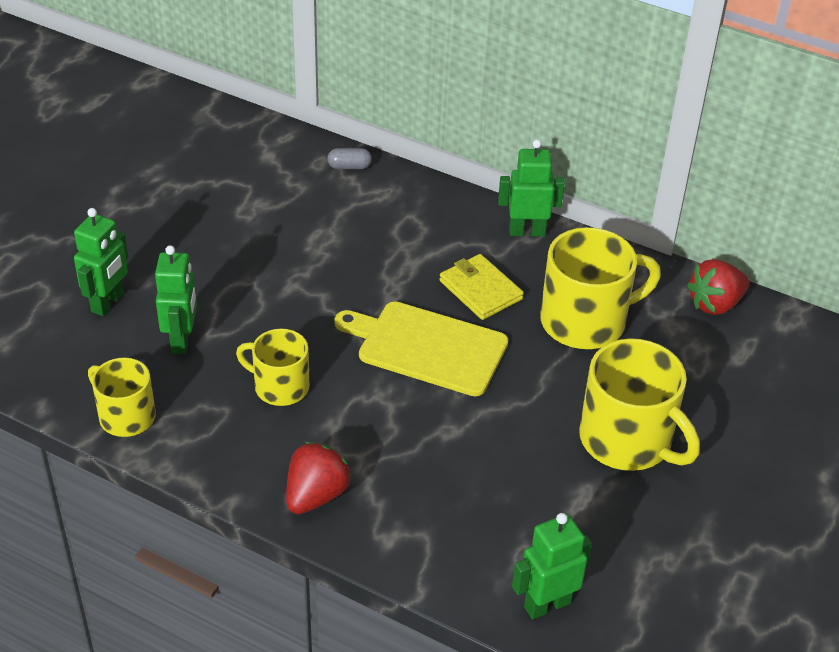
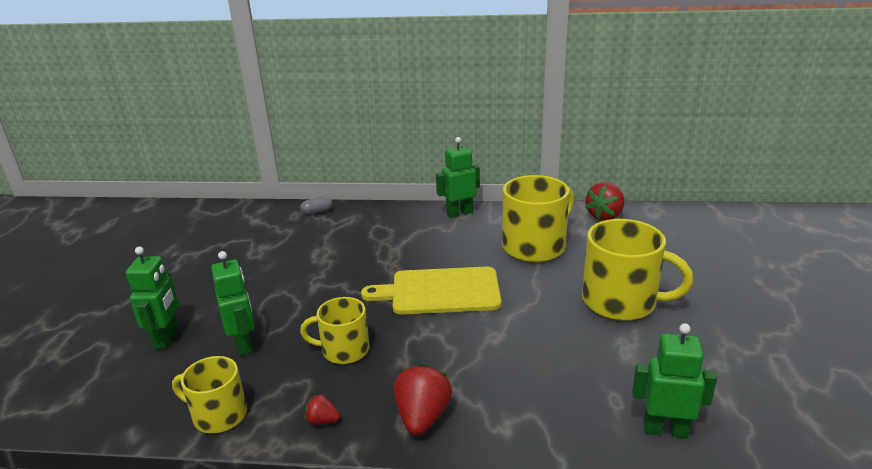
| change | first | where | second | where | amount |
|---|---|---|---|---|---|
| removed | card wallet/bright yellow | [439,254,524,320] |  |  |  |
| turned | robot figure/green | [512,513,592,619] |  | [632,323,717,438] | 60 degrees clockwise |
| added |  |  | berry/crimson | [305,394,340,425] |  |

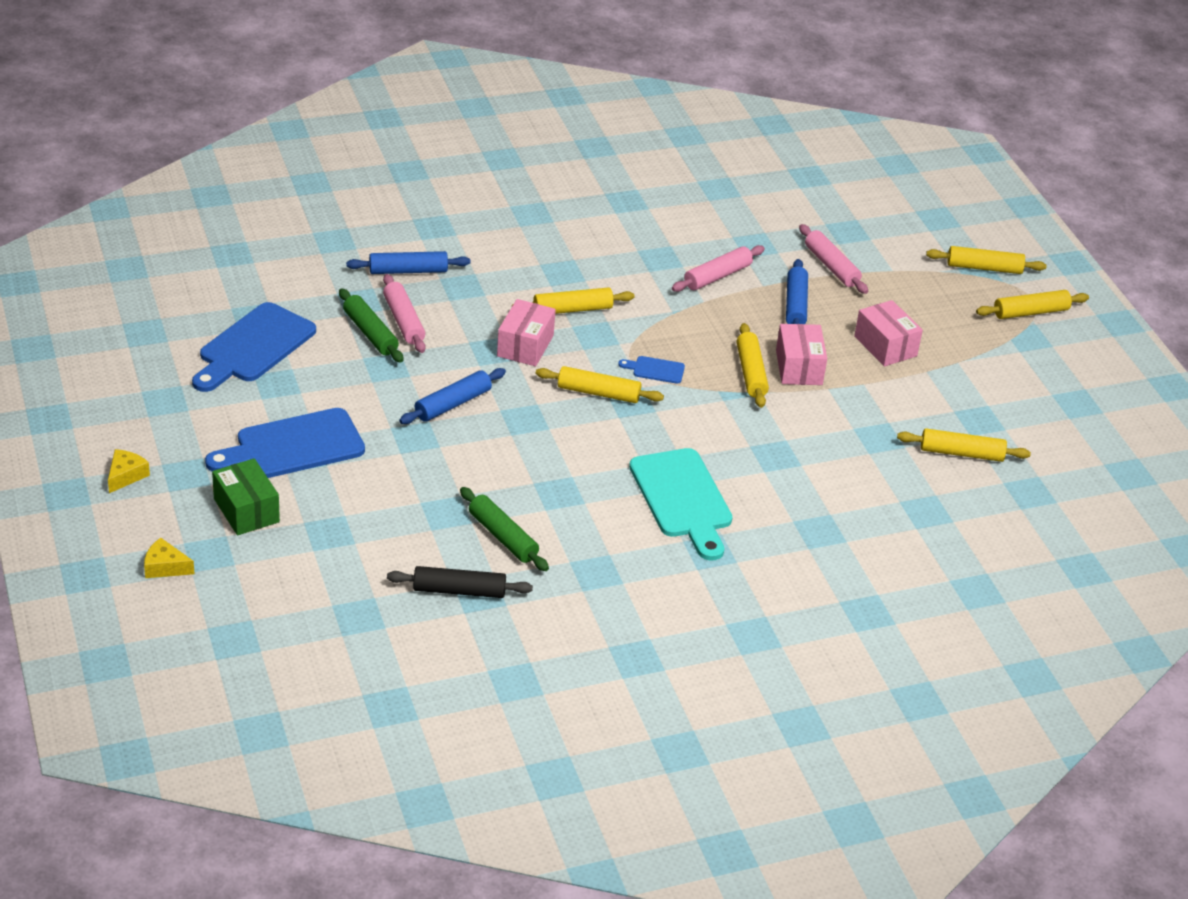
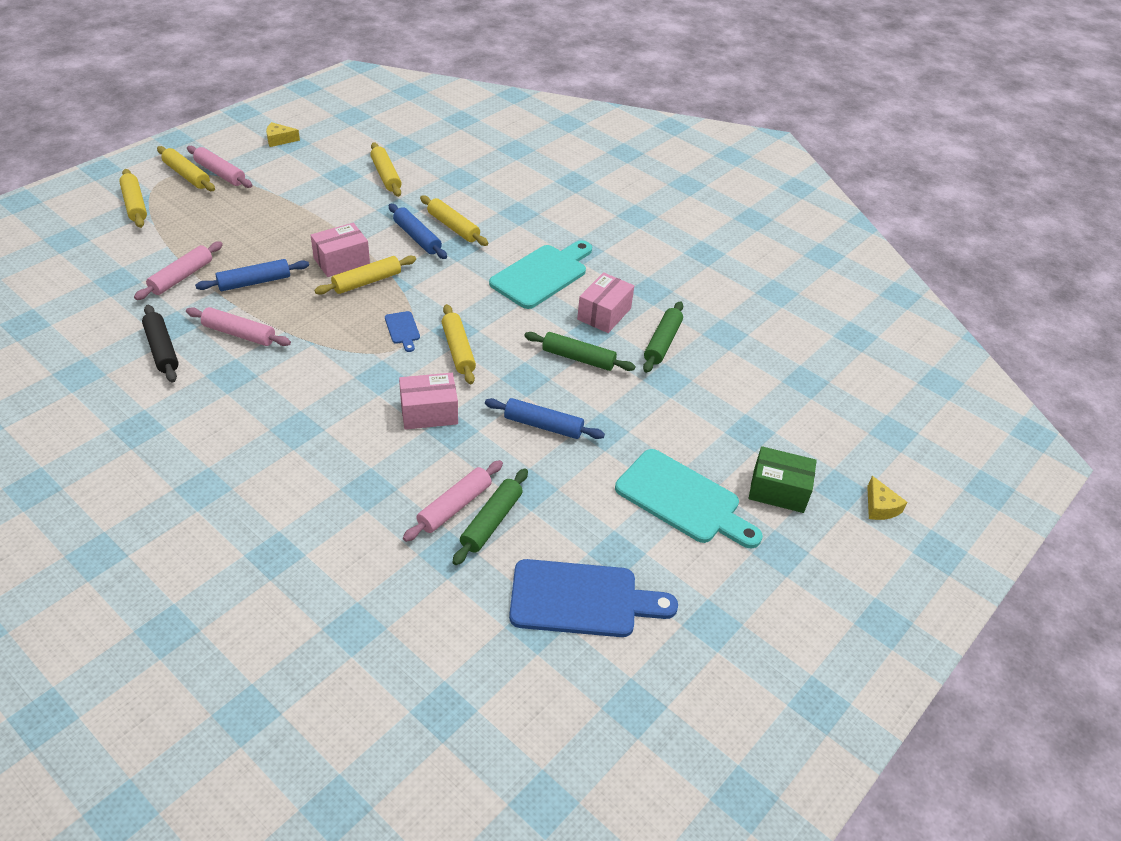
| change | first | where | second | where | amount |
|---|---|---|---|---|---|
| moved | pastry roller/cobalt | [346,251,470,274] |  | [389,204,447,259] |  |
| moved | pastry roller/bright yellow | [512,287,635,314] |  | [420,195,488,246] |  |
| moved | parcel/rose-pink | [854,300,923,367] |  | [577,272,634,333] |  |
| recoloured | chopping board/cobalt | [205,408,365,478] | chopping board/turquoise | [615,449,763,548] |  |
| moved | cheese/bright yellow | [108,449,150,493] |  | [266,122,300,147] |  |
| turned | parcel/green | [212,458,280,536] |  | [749,446,817,513] | 75 degrees clockwise |
| moved | pastry roller/jet-black | [387,566,533,598] |  | [142,305,179,383] |  |
| added |  |  | pastry roller/rose-pink | [187,146,252,188] |  |
| added |  |  | pastry roller/green | [524,332,636,371] |  |

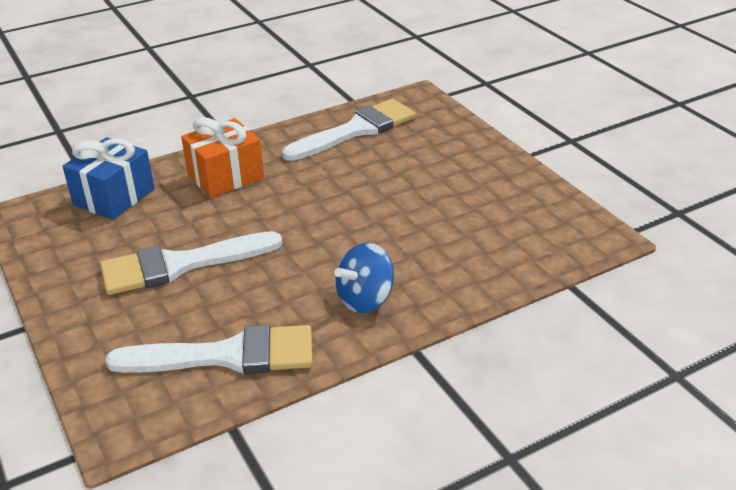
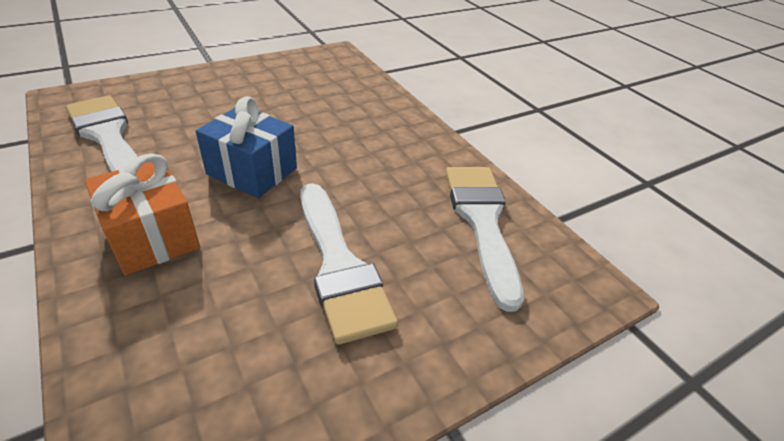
| change | first | where | second | where | amount |
|---|---|---|---|---|---|
| moved | gift/cobalt | [63,137,155,220] |  | [196,96,297,198] |  |
| removed | toy top/cobalt | [334,243,394,313] |  |  |  |

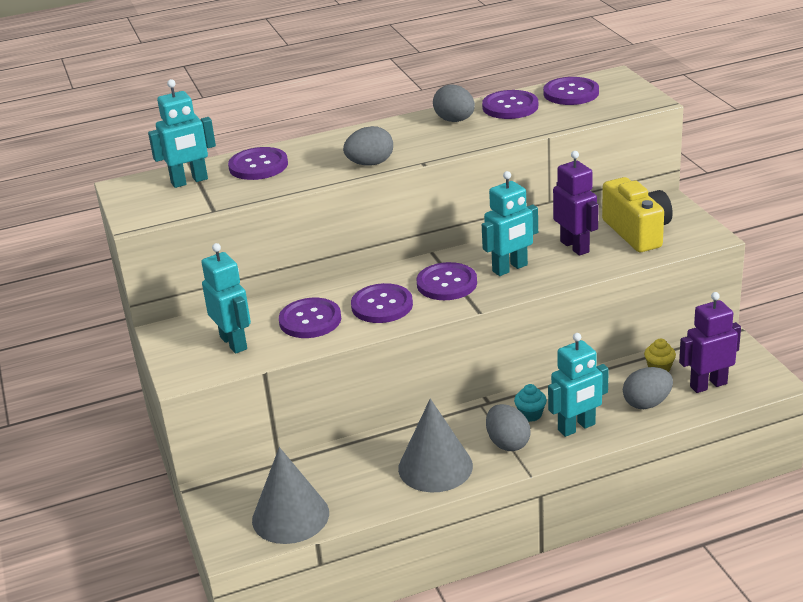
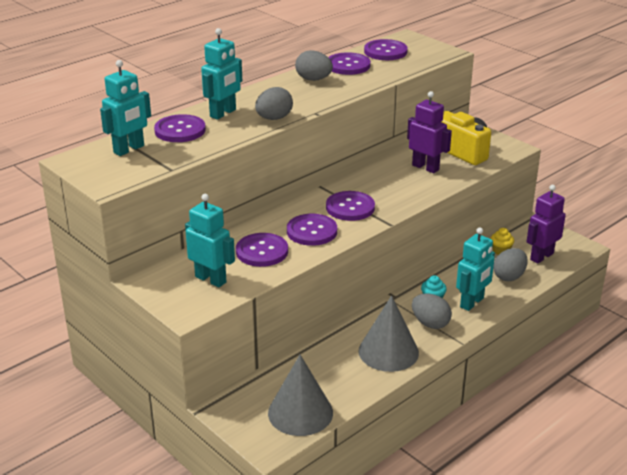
| change | first | where | second | where | amount |
|---|---|---|---|---|---|
| moved | robot figure/turquoise | [482,171,538,276] |  | [201,28,242,120] |  |

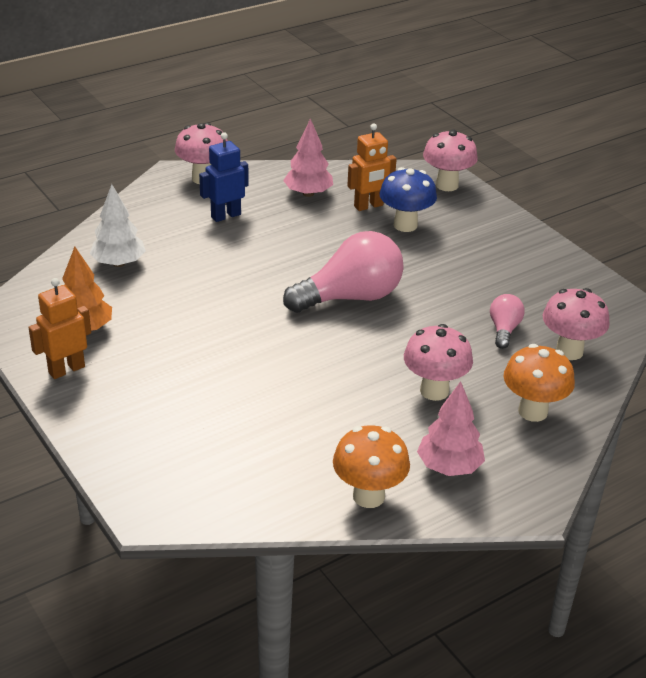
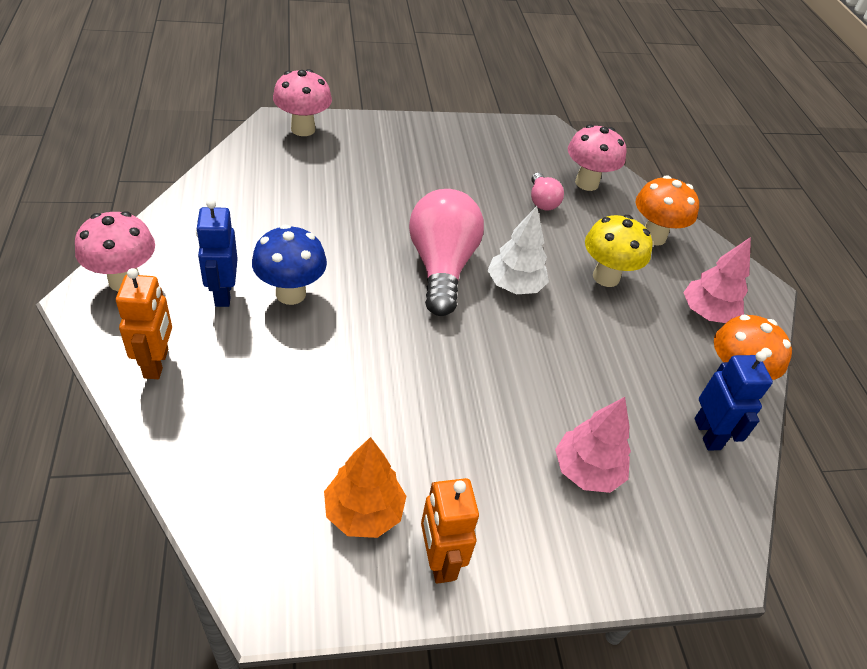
| change | first | where | second | where | amount |
|---|---|---|---|---|---|
| moved | fir tree/rose-pink | [283,118,333,197] |  | [555,397,631,493] |  |
| moved | robot figure/bright orange | [347,123,397,211] |  | [116,268,172,379] |  |
| moved | mushroom/cobalt | [379,167,437,232] |  | [252,225,327,305] |  |
| moved | fir tree/white | [90,184,146,267] |  | [487,206,549,294] |  |
| turned | lightbulb/rose-pink | [490,294,525,349] |  | [531,173,564,211] | 135 degrees counterclockwise |
| recoloured | mushroom/rose-pink | [404,324,473,401] | mushroom/bright yellow | [585,215,653,287] |  |
| added |  |  | robot figure/cobalt | [694,351,773,451] |  |

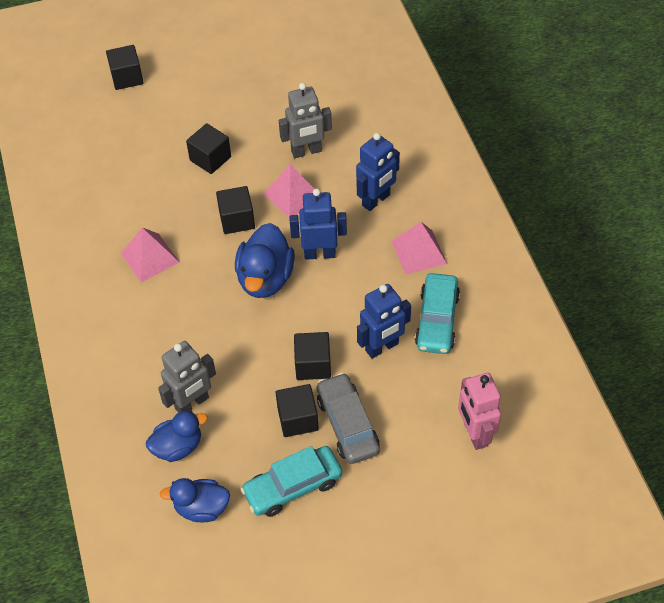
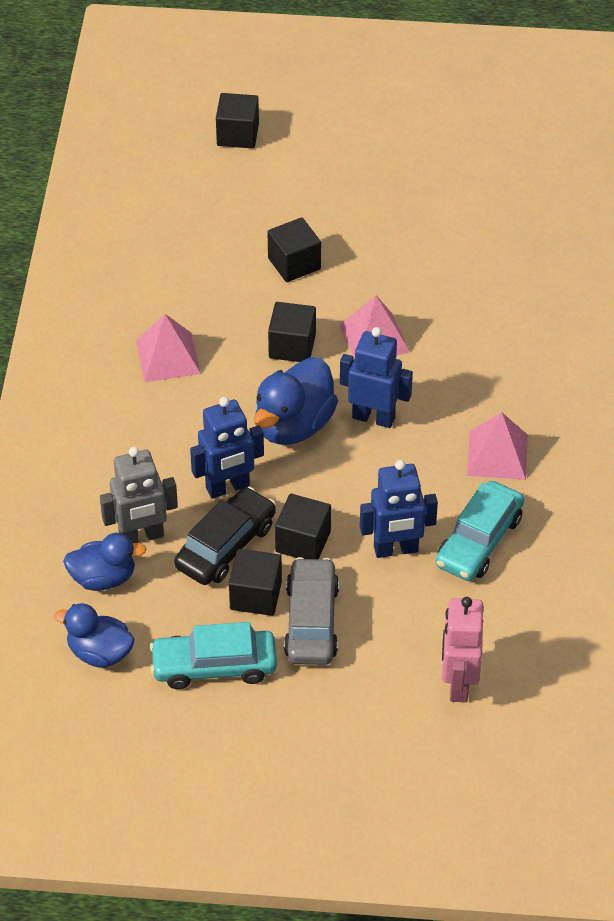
| change | first | where | second | where | amount |
|---|---|---|---|---|---|
| removed | robot figure/grey | [279,83,332,158] |  |  |  |
| moved | robot figure/cobalt | [356,133,400,211] |  | [190,397,264,499] |  |
| added |  |  | car/jet-black | [174,487,276,585] |  |

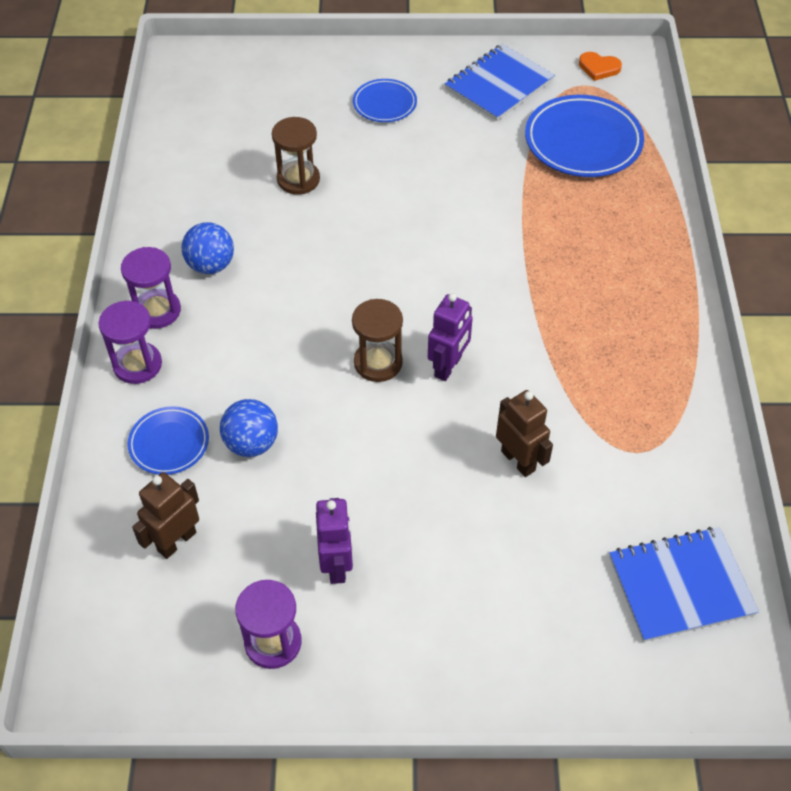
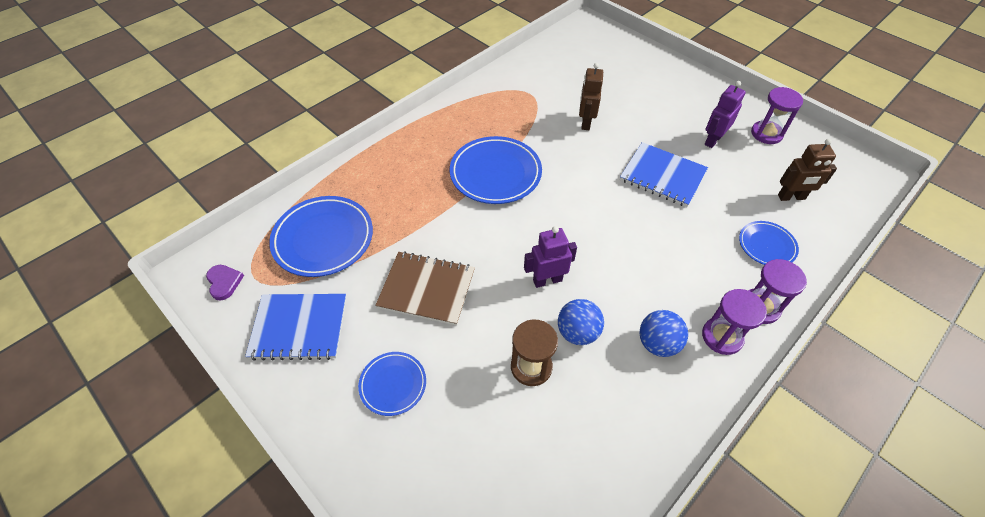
| change | first | where | second | where | amount |
|---|---|---|---|---|---|
| recoloured | heart shape/bright orange | [579,52,622,81] | heart shape/royal purple | [206,265,244,301] |  |
| moved | robot figure/royal purple | [428,293,473,381] |  | [524,226,577,288] |  |
| removed | sandglass/dark brown | [352,299,403,382] |  |  |  |
| moved | sphere/cobalt | [220,399,278,457] |  | [558,299,604,345] |  |
| moved | notebook/cobalt | [609,527,759,642] |  | [620,142,708,207] |  |
| added |  |  | plate/cobalt | [450,136,542,204] |  |
| added |  |  | notebook/dark brown | [375,251,475,326] |  |

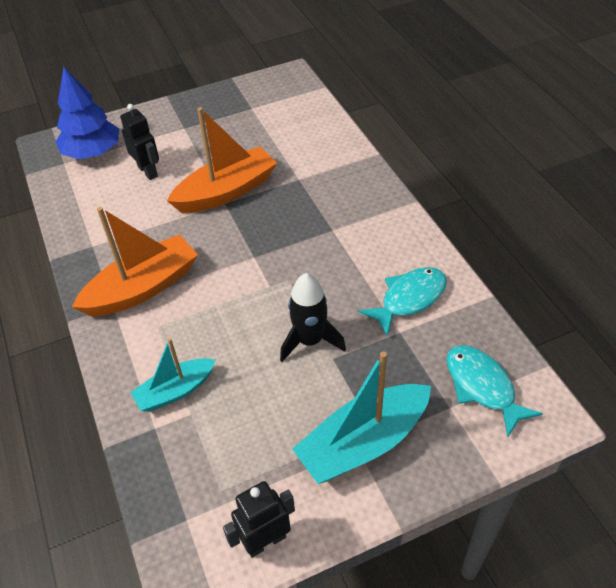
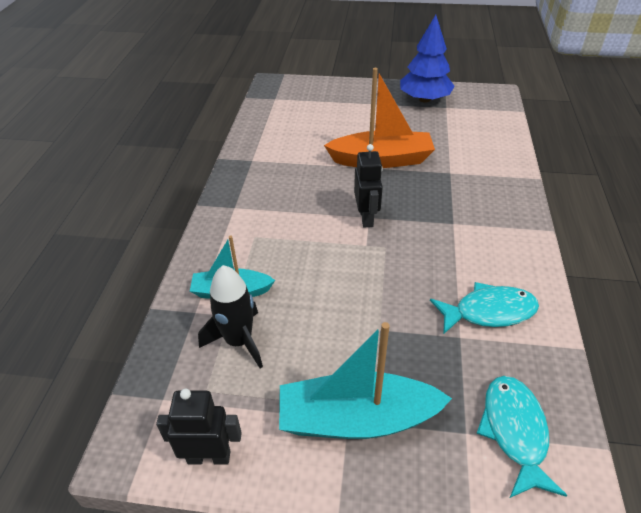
| change | first | where | second | where | amount |
|---|---|---|---|---|---|
| moved | fir tree/cobalt | [55,67,119,159] |  | [400,15,455,103] |  |
| moved | robot figure/jet-black | [120,104,159,180] |  | [354,144,383,227] |  |
| removed | boat/bright orange | [72,207,198,316] |  |  |  |
| moved | toy rocket/jet-black | [280,273,346,362] |  | [198,265,263,368] |  |

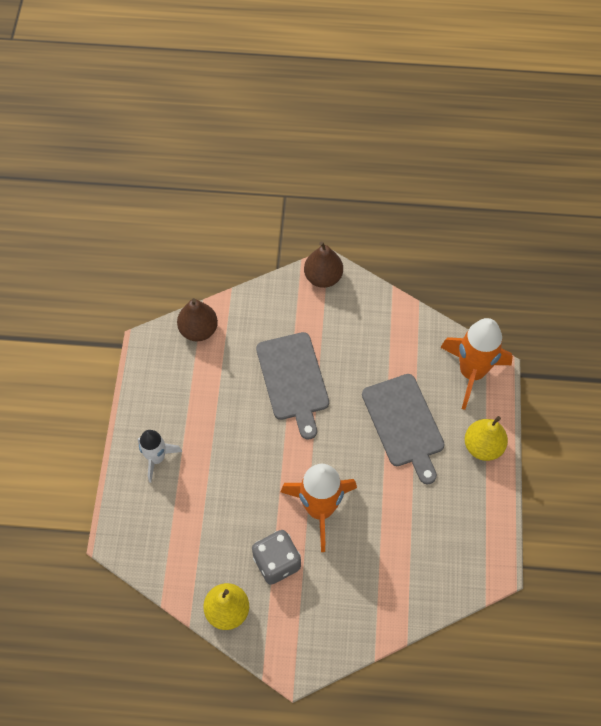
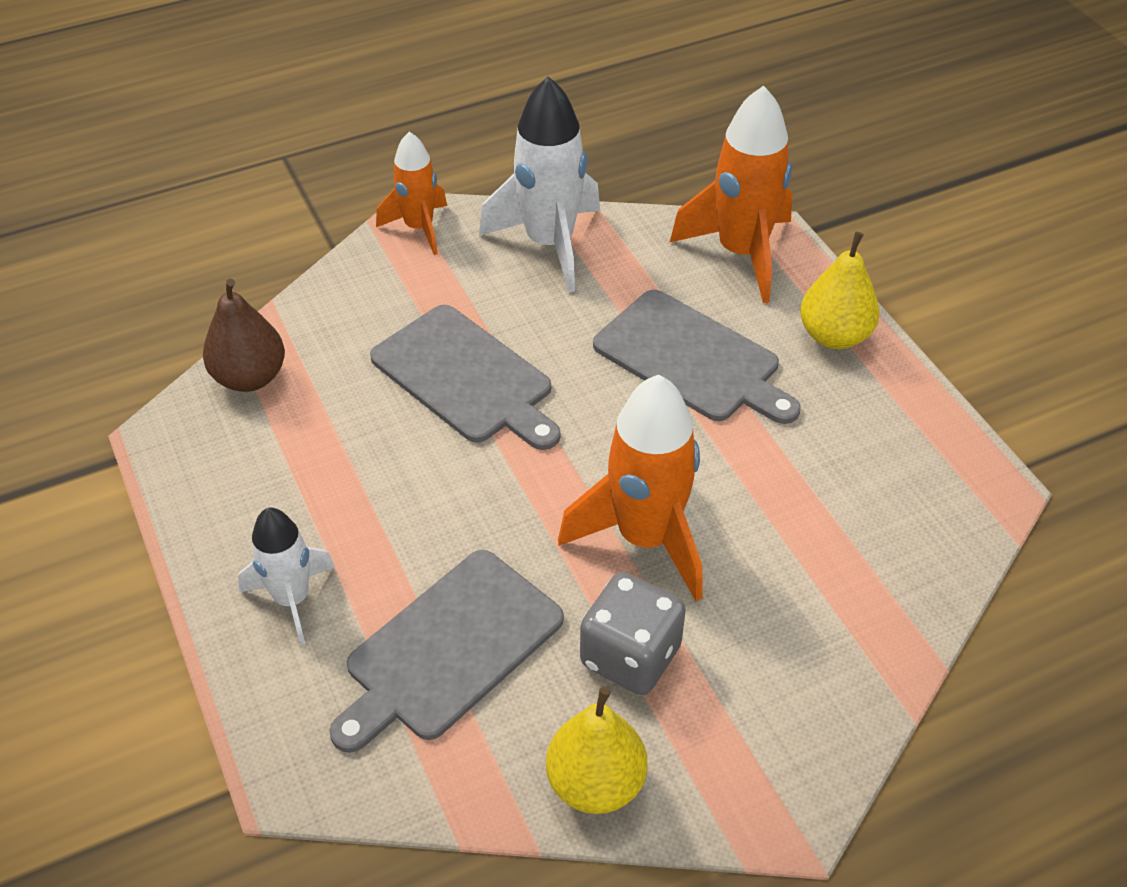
| change | first | where | second | where | amount |
|---|---|---|---|---|---|
| replaced | toy pear/dark brown | [304,241,343,288] | toy rocket/bright orange | [376,132,447,255] |  |
| added |  |  | toy rocket/white | [479,76,600,292] |  |
| added |  |  | chopping board/grey | [329,550,564,753] |  |

